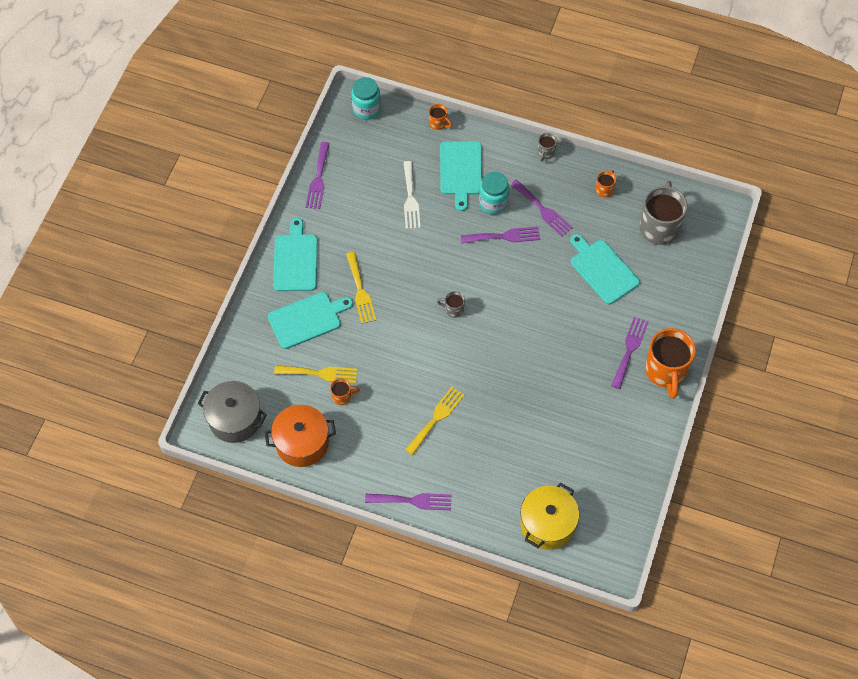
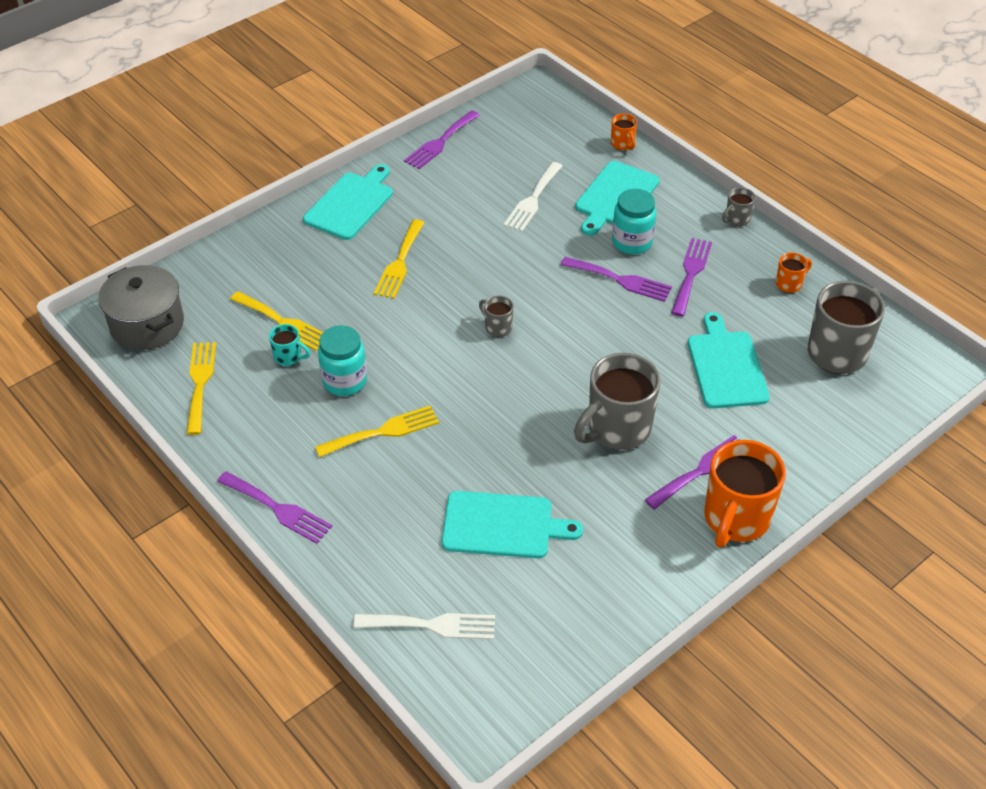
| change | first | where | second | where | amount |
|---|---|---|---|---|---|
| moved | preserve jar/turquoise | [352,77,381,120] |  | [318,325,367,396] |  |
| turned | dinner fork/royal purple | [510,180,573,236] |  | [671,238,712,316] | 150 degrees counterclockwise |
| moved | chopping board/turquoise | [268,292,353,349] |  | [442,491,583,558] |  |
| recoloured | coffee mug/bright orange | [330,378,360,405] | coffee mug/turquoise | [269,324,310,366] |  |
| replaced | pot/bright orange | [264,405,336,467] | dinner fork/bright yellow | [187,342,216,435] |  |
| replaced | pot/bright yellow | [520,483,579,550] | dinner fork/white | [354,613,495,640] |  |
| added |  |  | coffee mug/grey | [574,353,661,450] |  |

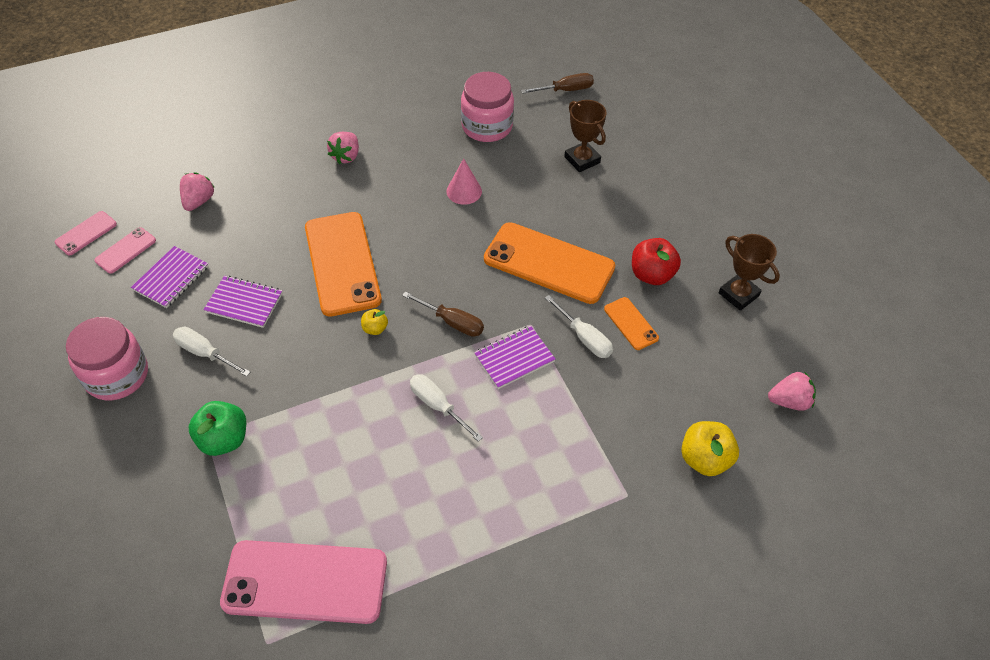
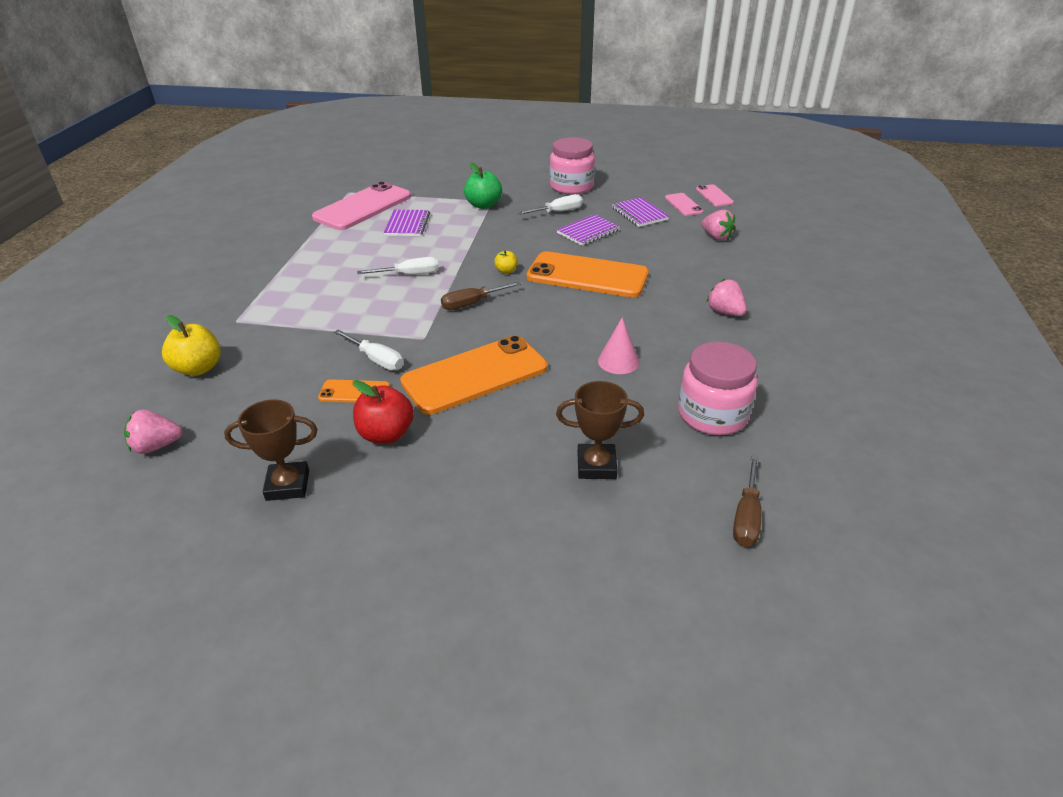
| change | first | where | second | where | amount |
|---|---|---|---|---|---|
| turned | flat screwdriver/white | [545,295,613,358] |  | [334,330,404,370] | 135 degrees counterclockwise |
| moved | notebook/royal purple | [474,326,555,389] |  | [384,210,430,236] |  |
| turned | berry/rose-pink | [768,371,816,411] |  | [124,410,183,454] | 45 degrees clockwise |

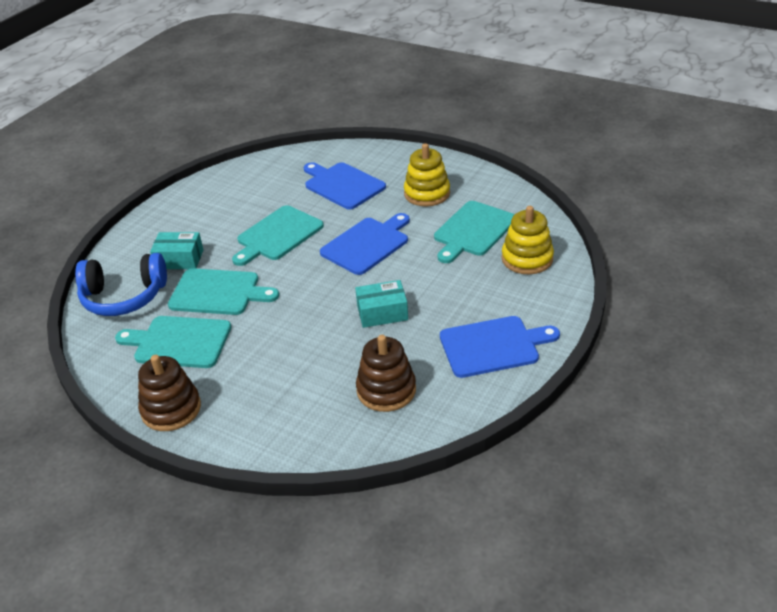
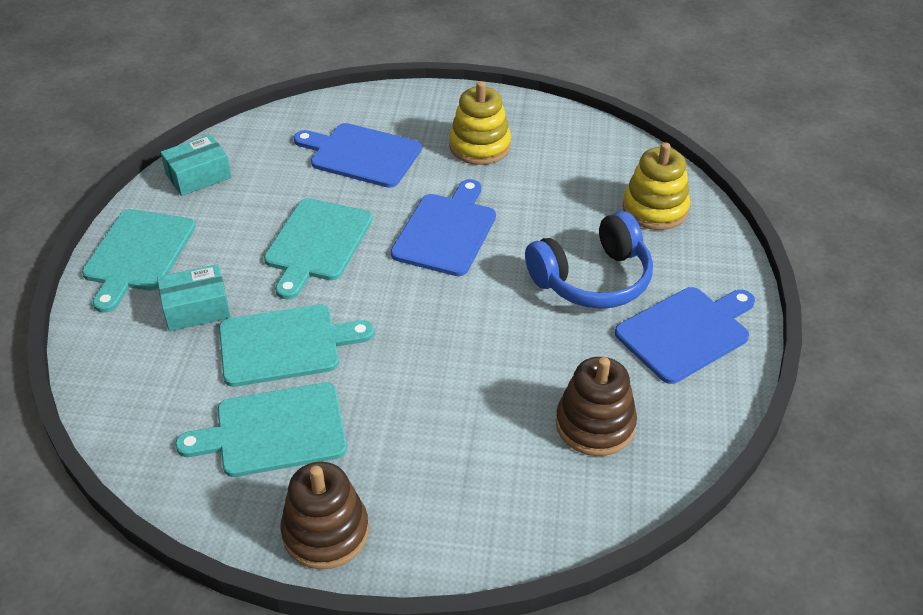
| change | first | where | second | where | amount |
|---|---|---|---|---|---|
| moved | chopping board/turquoise | [434,201,515,263] |  | [82,209,196,313] |  |
| moved | over-ear headphones/cobalt | [75,253,167,316] |  | [525,211,653,309] |  |
| moved | parcel/turquoise | [355,280,408,328] |  | [160,134,231,196] |  |

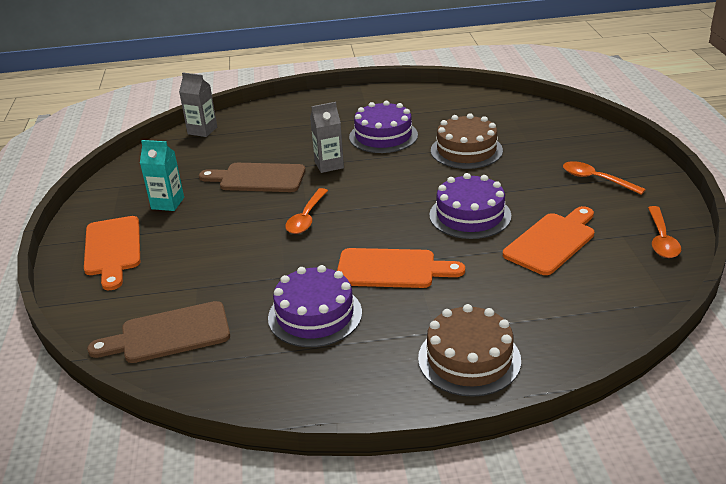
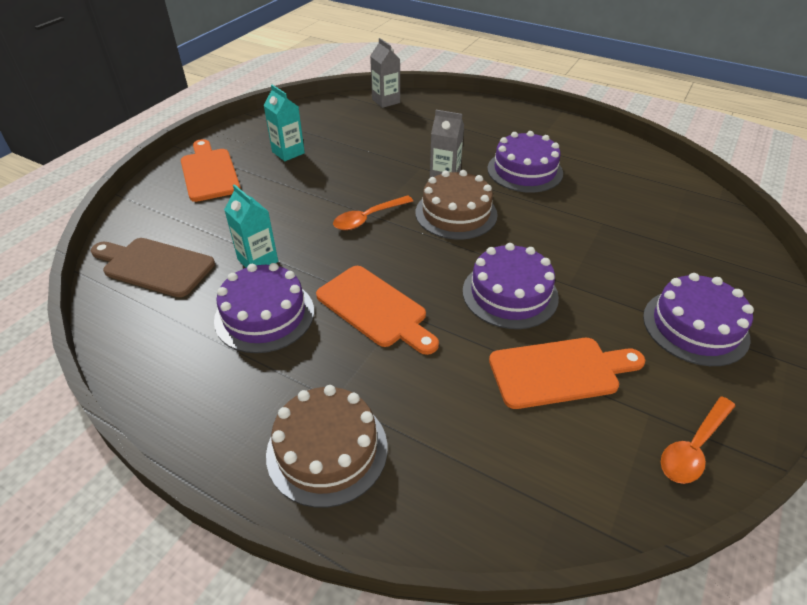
| change | first | where | second | where | amount |
|---|---|---|---|---|---|
| moved | cake/dark brown | [431,114,503,169] |  | [415,170,498,239] |  |
| replaced | teaspoon/bright orange | [563,161,646,195] | cake/royal purple | [643,273,754,366] |  |
| removed | chopping board/dark brown | [199,163,306,192] |  |  |  |
| turned | chopping board/bright orange | [84,216,140,290] |  | [181,139,241,202] | 135 degrees clockwise |
| added |  |  | carton/turquoise | [224,184,278,268] |  |

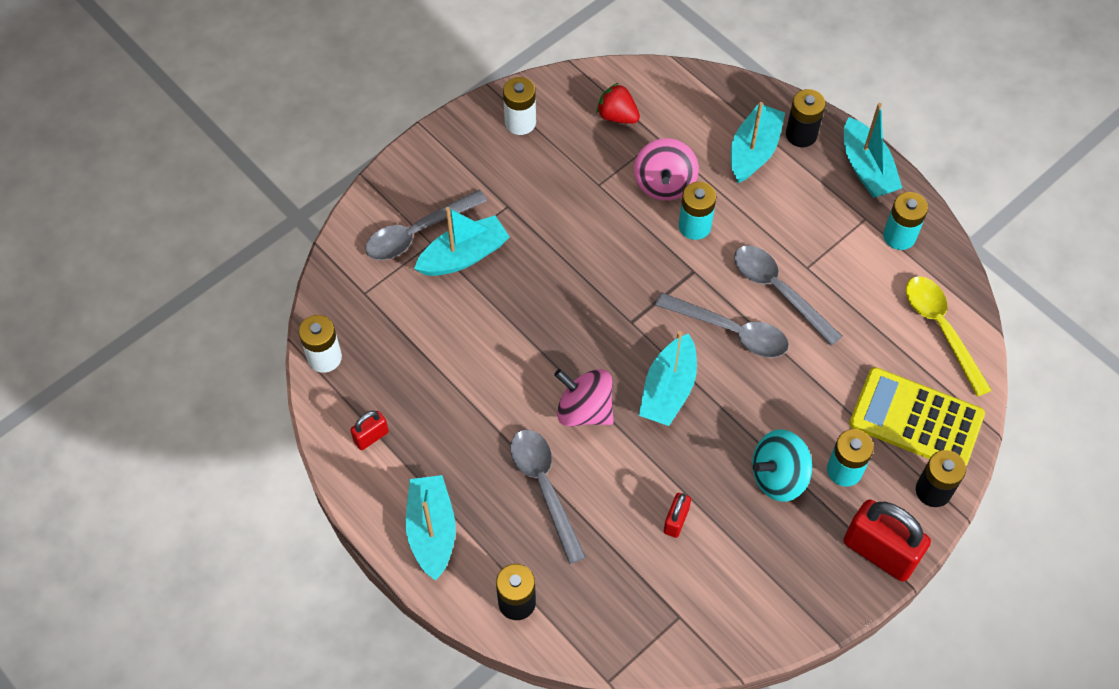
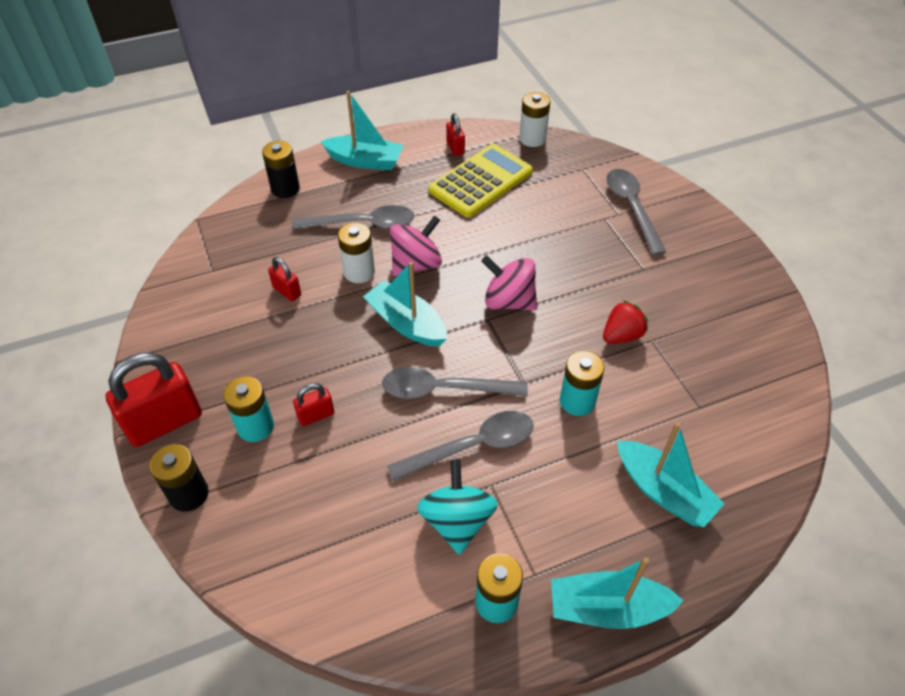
| change | first | where | second | where | amount |
|---|---|---|---|---|---|
| moved | battery/white | [503,77,536,135] |  | [338,223,375,283] |  |
| moved | berry/crimson | [596,83,640,124] |  | [603,300,648,344] |  |
| removed | battery/jet-black | [786,89,826,147] |  |  |  |
| moved | toy top/rose-pink | [634,138,699,201] |  | [481,255,537,311] |  |
| removed | boat/turquoise | [414,207,510,276] |  |  |  |
| removed | teaspoon/bright yellow | [906,276,991,397] |  |  |  |
| turned | teaspoon/grey | [655,293,789,358] |  | [382,367,528,399] | 45 degrees clockwise |
| moved | calculator/bright yellow | [849,367,985,466] |  | [429,144,533,218] |  |
| moved | toy top/turquoise | [752,429,812,502] |  | [417,460,498,555] |  |
| added |  |  | lock/crimson | [293,383,334,426] |  |

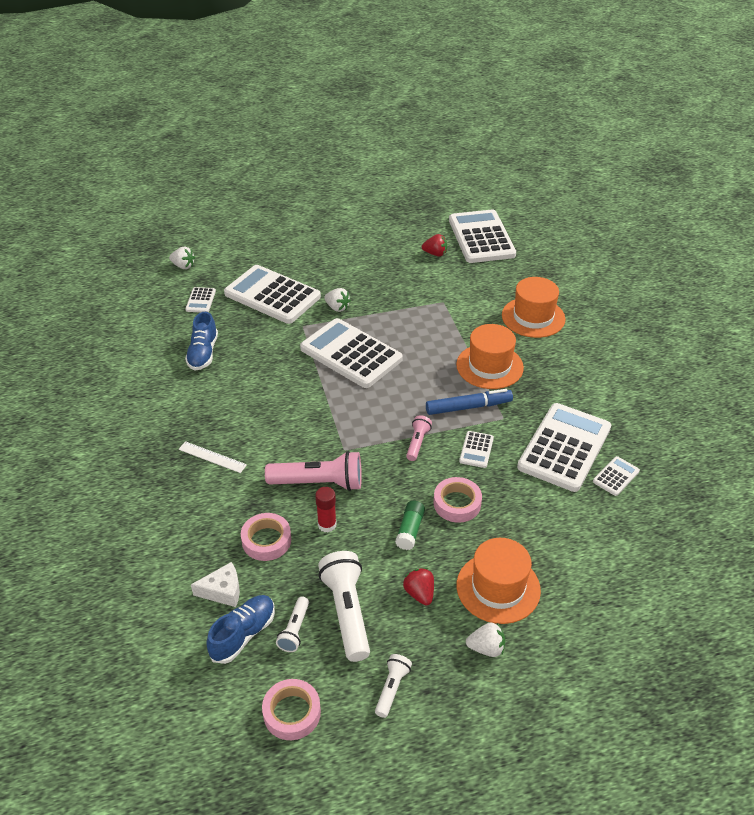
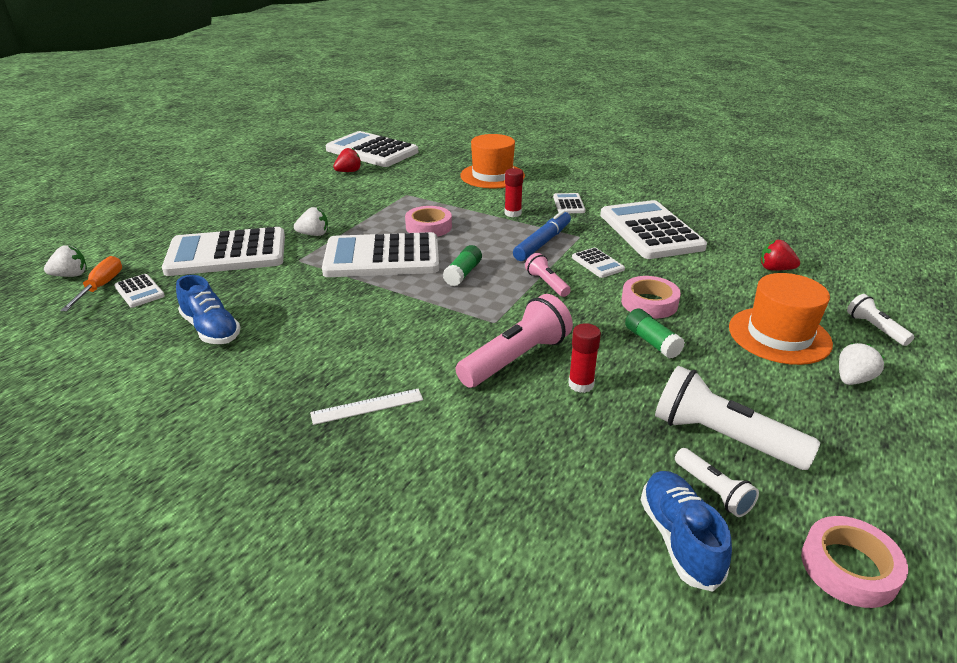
| change | first | where | second | where | amount |
|---|---|---|---|---|---|
| replaced | tall hat/bright orange | [456,324,524,389] | stick of glue/crimson | [504,168,523,217] |  |
| moved | calculator/white | [593,456,640,496] |  | [553,193,586,213] |  |
| moved | sticky tape/rose-pink | [241,513,291,561] |  | [405,206,452,237] |  |
| removed | cheese/white | [191,562,240,607] |  |  |  |
| moved | berry/crimson | [403,568,434,606] |  | [760,240,800,270] |  |
| moved | flashlight/white | [375,654,412,718] |  | [847,294,914,346] |  |
| added |  |  | stick of glue/green | [443,245,482,286] |  |
| added |  |  | flat screwdriver/bright orange | [60,256,122,311] |  |

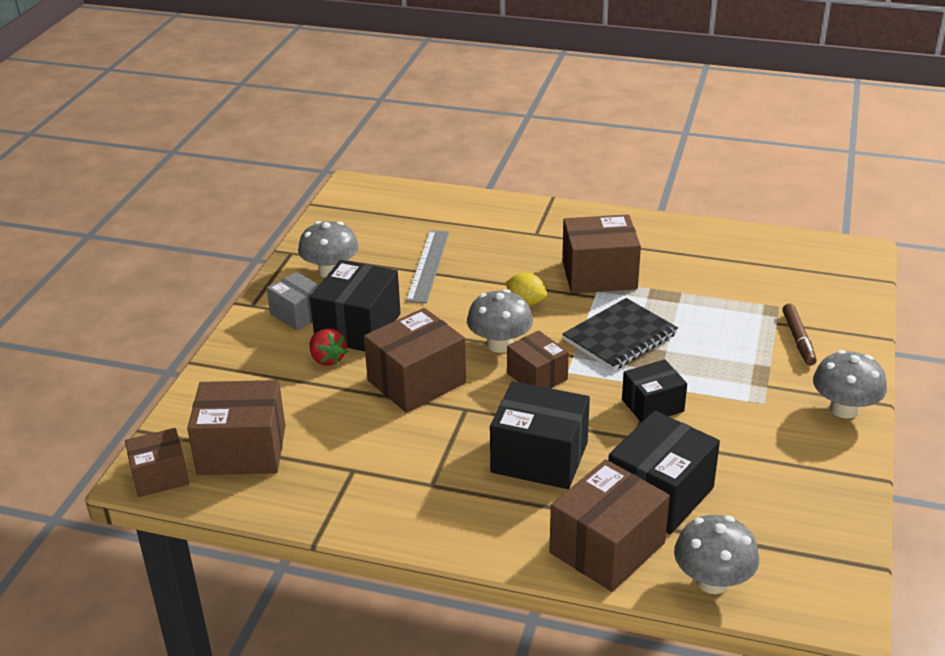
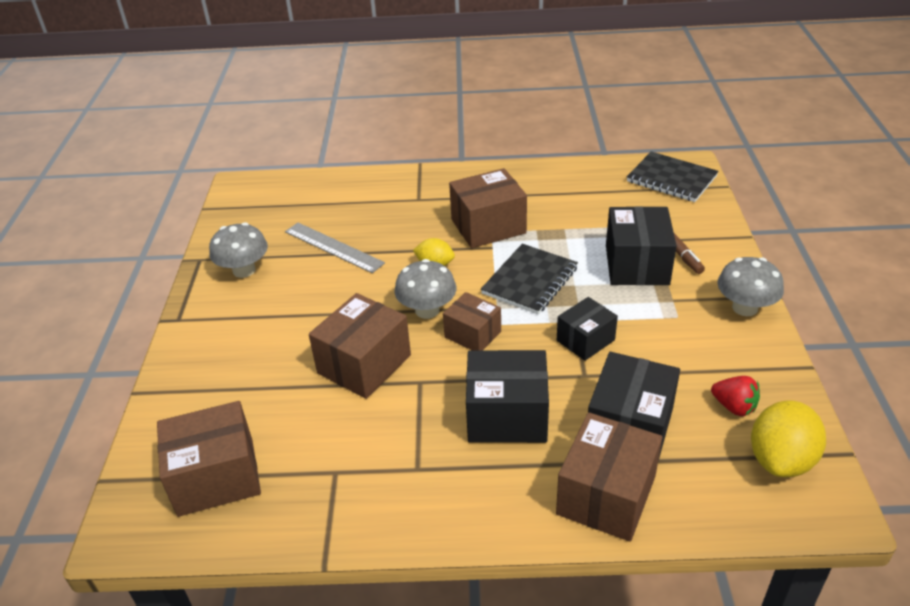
| change | first | where | second | where | amount |
|---|---|---|---|---|---|
| turned | ruler/grey | [406,230,449,303] |  | [285,223,385,273] | 45 degrees counterclockwise |
| moved | parcel/jet-black | [310,260,401,352] |  | [606,206,677,285] |  |
| removed | parcel/grey | [267,272,319,331] |  |  |  |
| moved | berry/crimson | [310,328,348,366] |  | [711,376,760,416] |  |
| removed | parcel/dark brown | [125,428,189,497] |  |  |  |
| removed | mushroom/grey | [674,515,759,594] |  |  |  |
| added |  |  | notebook/jet-black | [627,152,718,202] |  |
| added |  |  | toy lemon/bright yellow | [751,400,826,477] |  |

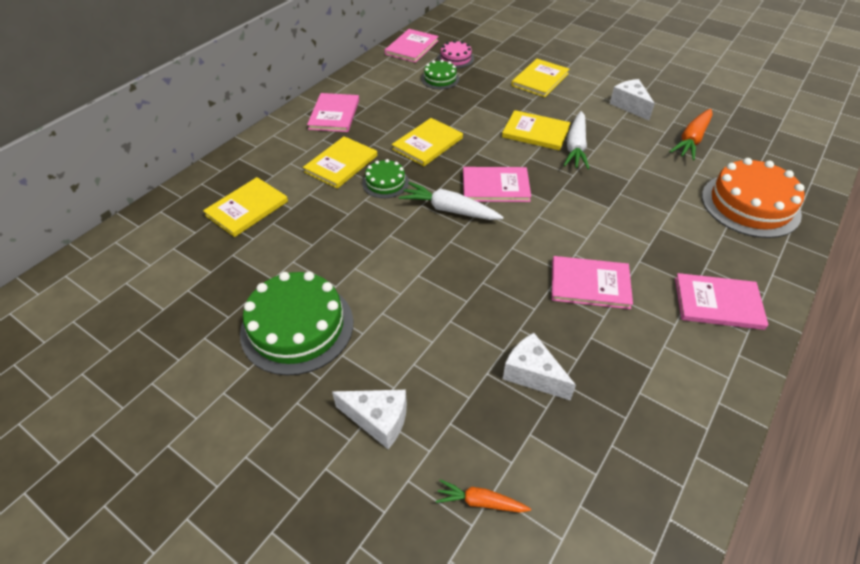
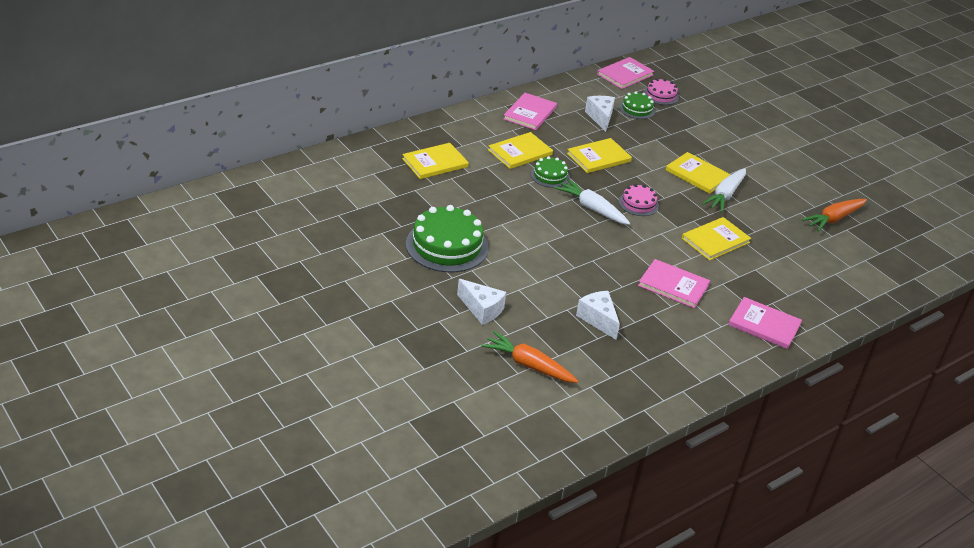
| change | first | where | second | where | amount |
|---|---|---|---|---|---|
| moved | hardcover/bright yellow | [511,59,570,97] |  | [682,217,751,261] |  |
| moved | cheese/white | [610,79,655,121] |  | [585,96,615,132] |  |
| removed | cake/bright orange | [702,158,805,238] |  |  |  |
| replaced | hardcover/rose-pink | [463,167,531,202] | cake/rose-pink | [619,184,659,216] |  |
| resized | carrot/bright orange | [436,479,531,513] |  | [482,331,578,383] | x1.69 |

